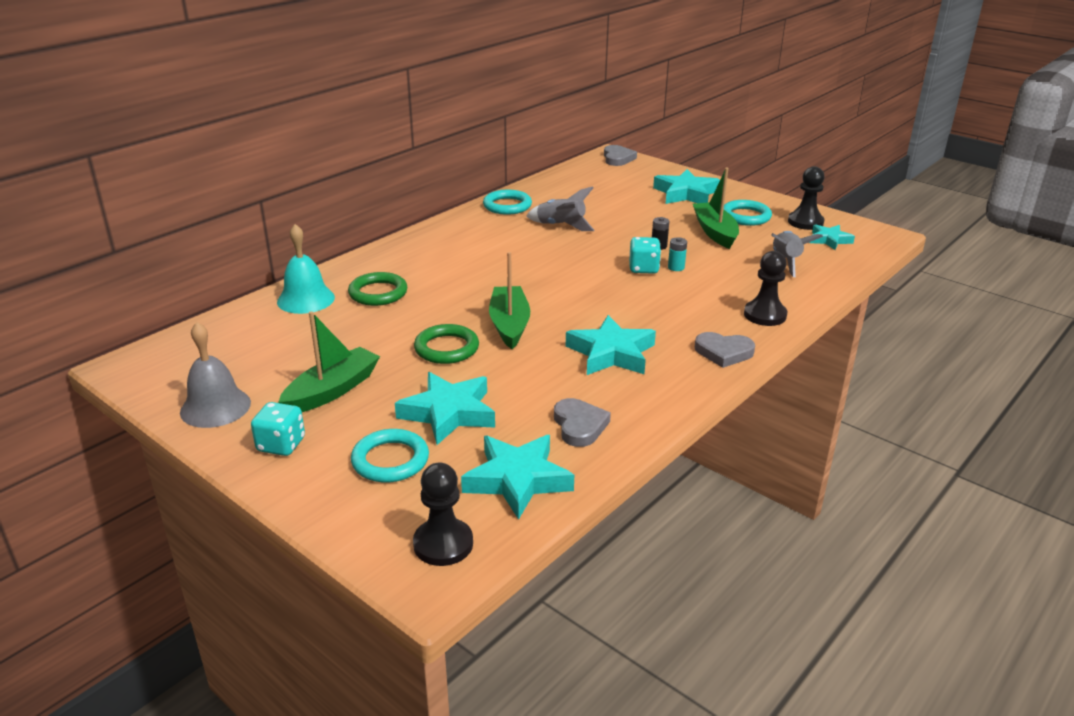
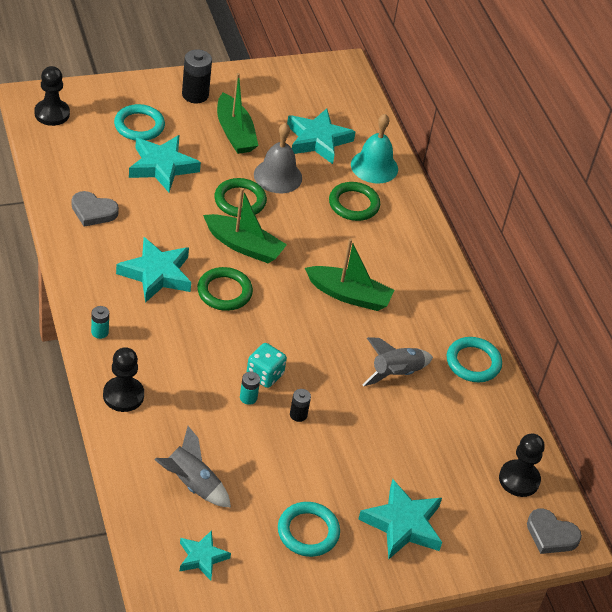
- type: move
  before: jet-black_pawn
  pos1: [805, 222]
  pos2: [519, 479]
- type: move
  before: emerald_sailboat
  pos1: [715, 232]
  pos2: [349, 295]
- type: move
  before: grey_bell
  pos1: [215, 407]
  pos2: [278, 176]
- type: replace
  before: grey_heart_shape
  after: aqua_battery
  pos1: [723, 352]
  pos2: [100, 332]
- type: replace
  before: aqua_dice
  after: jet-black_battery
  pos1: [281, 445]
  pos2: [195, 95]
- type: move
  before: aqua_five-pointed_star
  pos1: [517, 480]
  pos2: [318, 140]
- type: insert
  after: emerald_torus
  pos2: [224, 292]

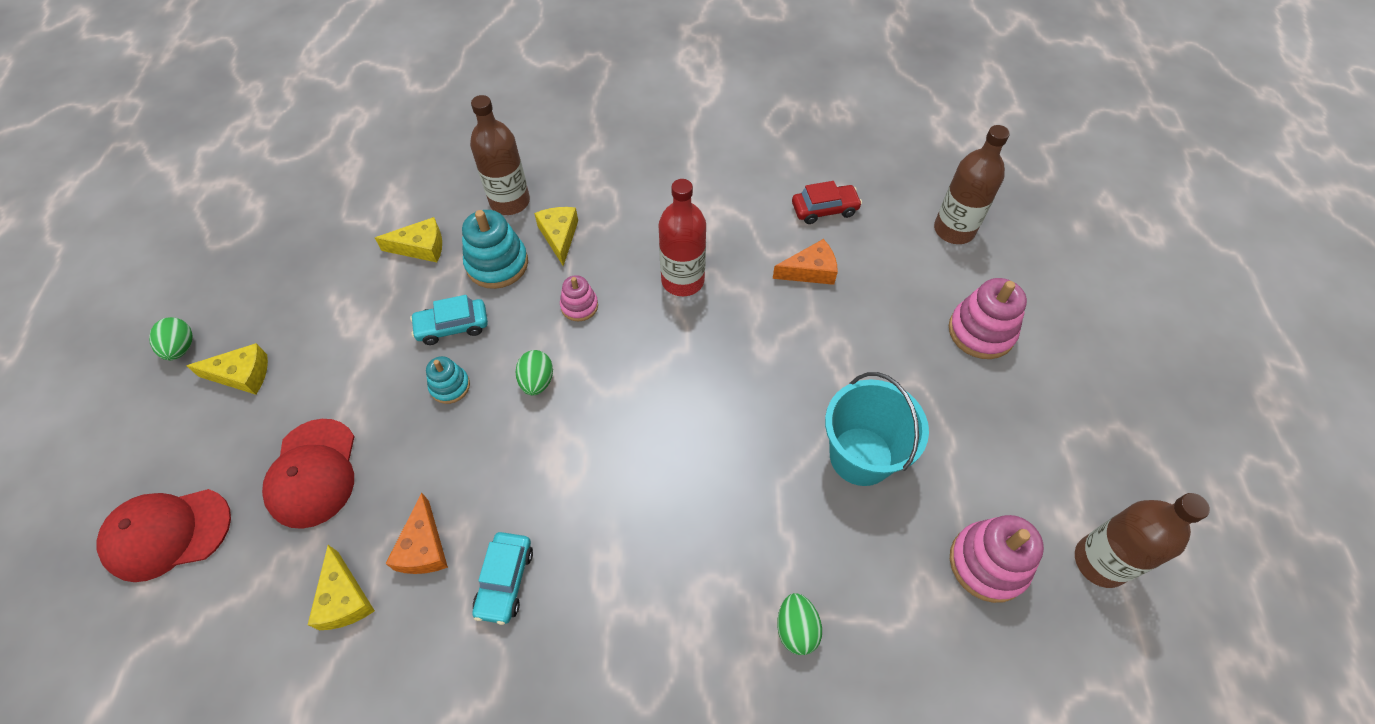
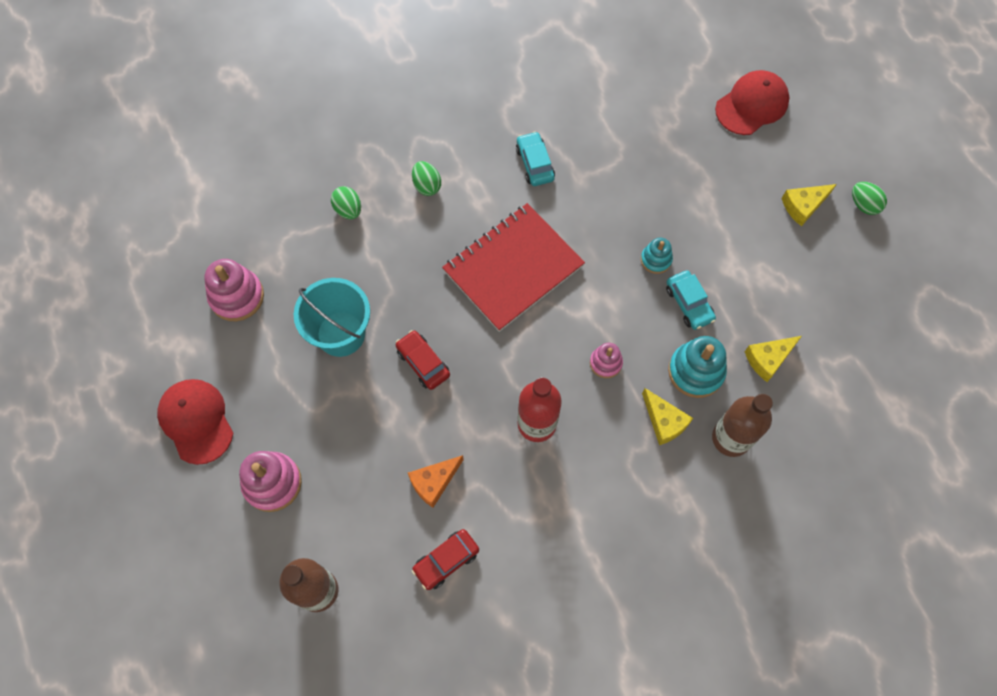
- type: rotate
  before: aqua_toy_car
  pos1: [452, 326]
  pos2: [689, 303]
  turn: 105
- type: move
  before: emerald_egg_shape
  pos1: [537, 381]
  pos2: [427, 185]
- type: move
  before: scarlet_peaked_cap
  pos1: [313, 473]
  pos2: [196, 421]
- type: delete
  before: orange-coloured_cheese
  pos1: [423, 547]
- type: delete
  before: brown_bottle
  pos1: [1100, 562]
- type: delete
  before: yellow_cheese
  pos1: [344, 598]
- type: insert
  after: scarlet_notebook
  pos2: [513, 268]
- type: insert
  after: scarlet_toy_car
  pos2: [423, 363]

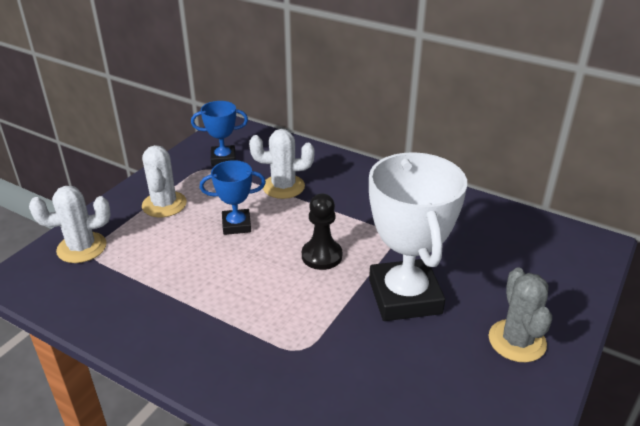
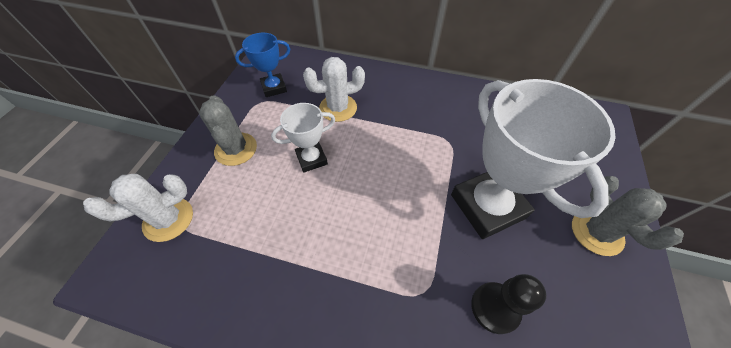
- type: recolor
  before: white_saguaro_cactus
  after: grey_saguaro_cactus
  pos1: [164, 204]
  pos2: [236, 149]
- type: recolor
  before: royal_blue_prize_cup
  after: white_prize_cup
  pos1: [236, 225]
  pos2: [311, 159]
- type: move
  before: jet-black_pawn
  pos1: [321, 256]
  pos2: [495, 308]

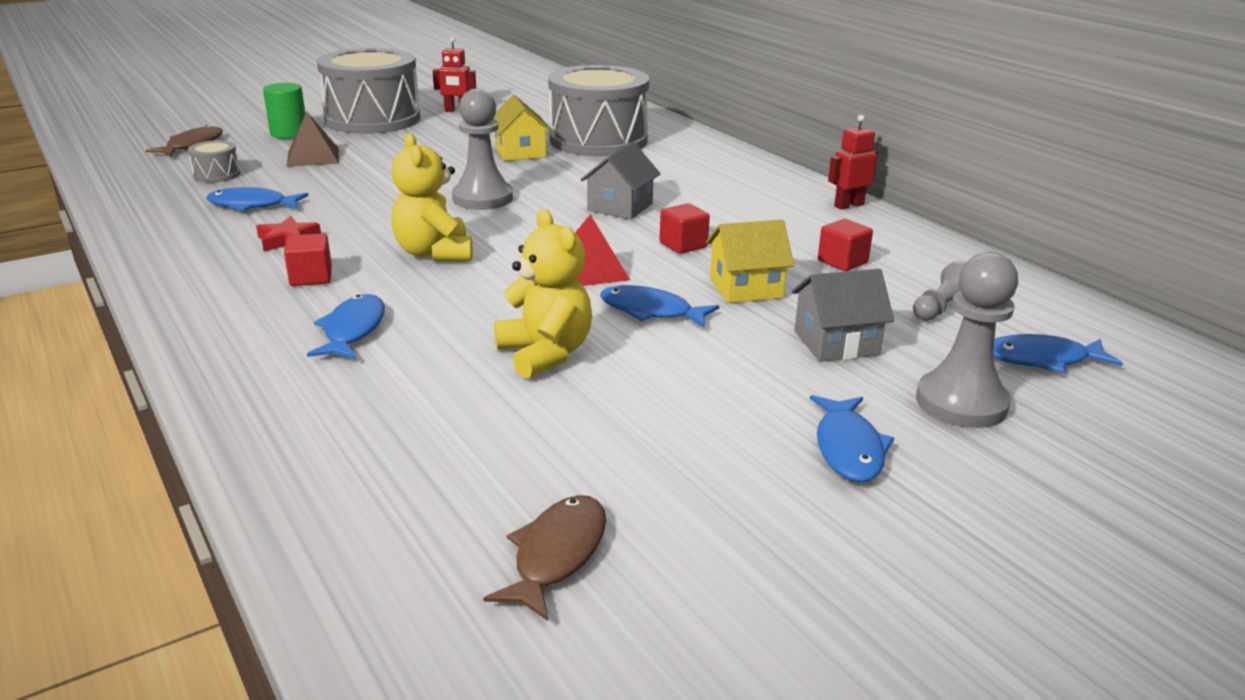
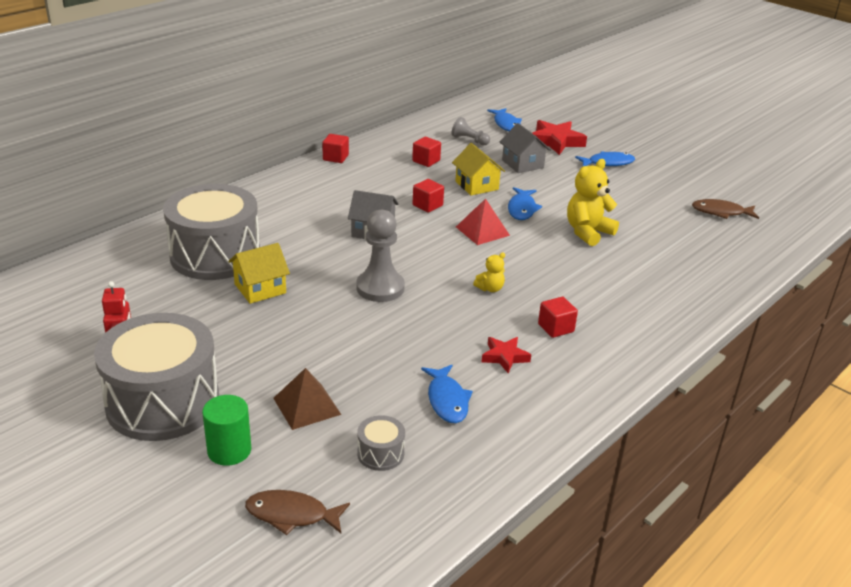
- type: replace
  before: scarlet_toy_robot
  after: scarlet_cube
  pos1: [848, 205]
  pos2: [335, 158]
- type: resize
  before: yellow_stuffed_bear
  pos1: [434, 253]
  pos2: [490, 288]
  scale: 0.52
- type: replace
  before: grey_pawn
  after: scarlet_five-pointed_star
  pos1: [961, 403]
  pos2: [556, 141]
- type: delete
  before: royal_blue_toy_fish
  pos1: [353, 330]

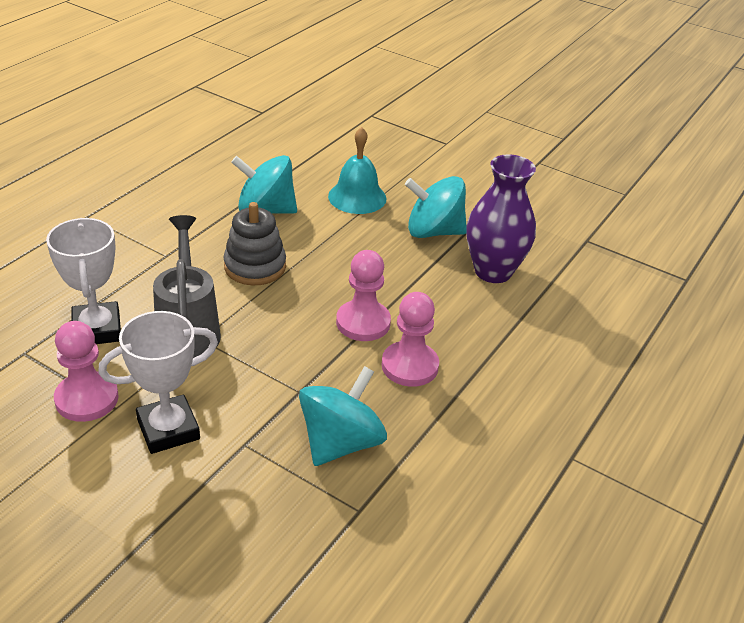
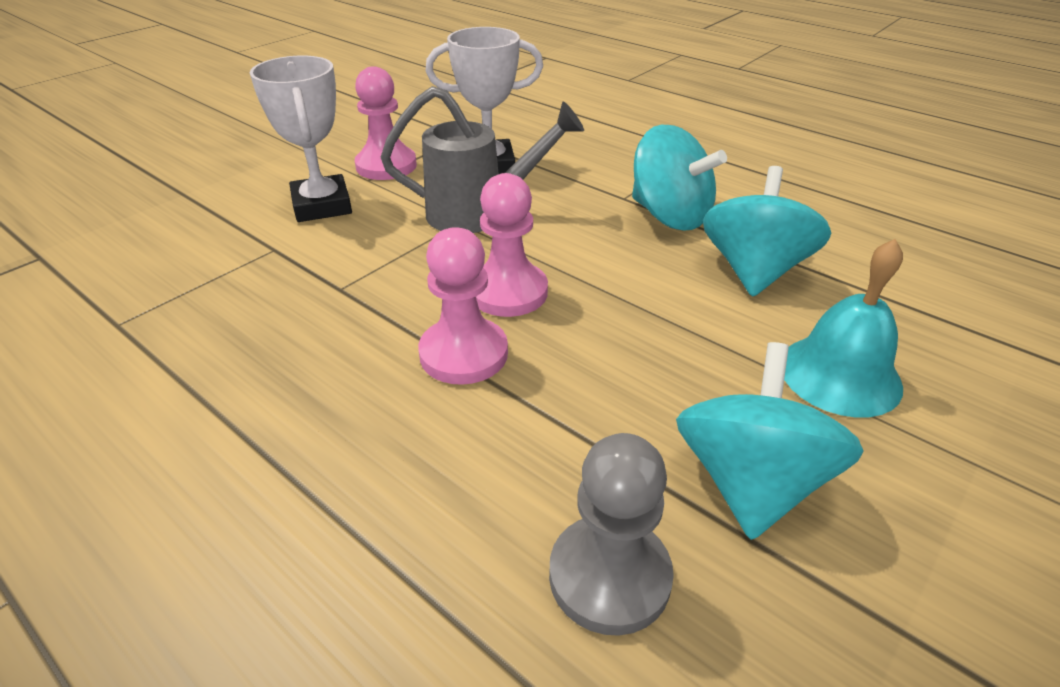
- type: replace
  before: royal_purple_vase
  after: grey_pawn
  pos1: [493, 271]
  pos2: [609, 576]
- type: delete
  before: grey_ring_stacker
  pos1: [255, 266]
- type: move
  before: pink_pawn
  pos1: [409, 366]
  pos2: [508, 292]
- type: move
  before: aqua_spinning_top
  pos1: [341, 442]
  pos2: [669, 216]

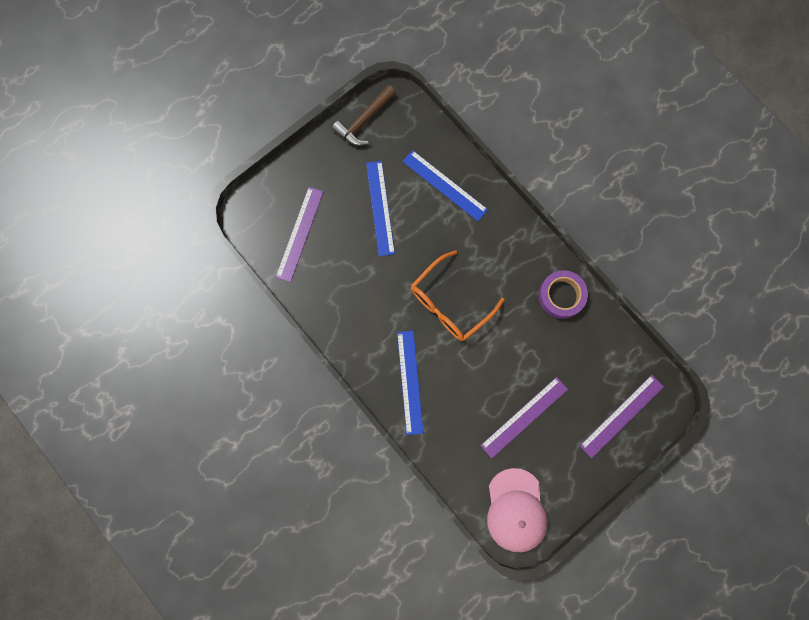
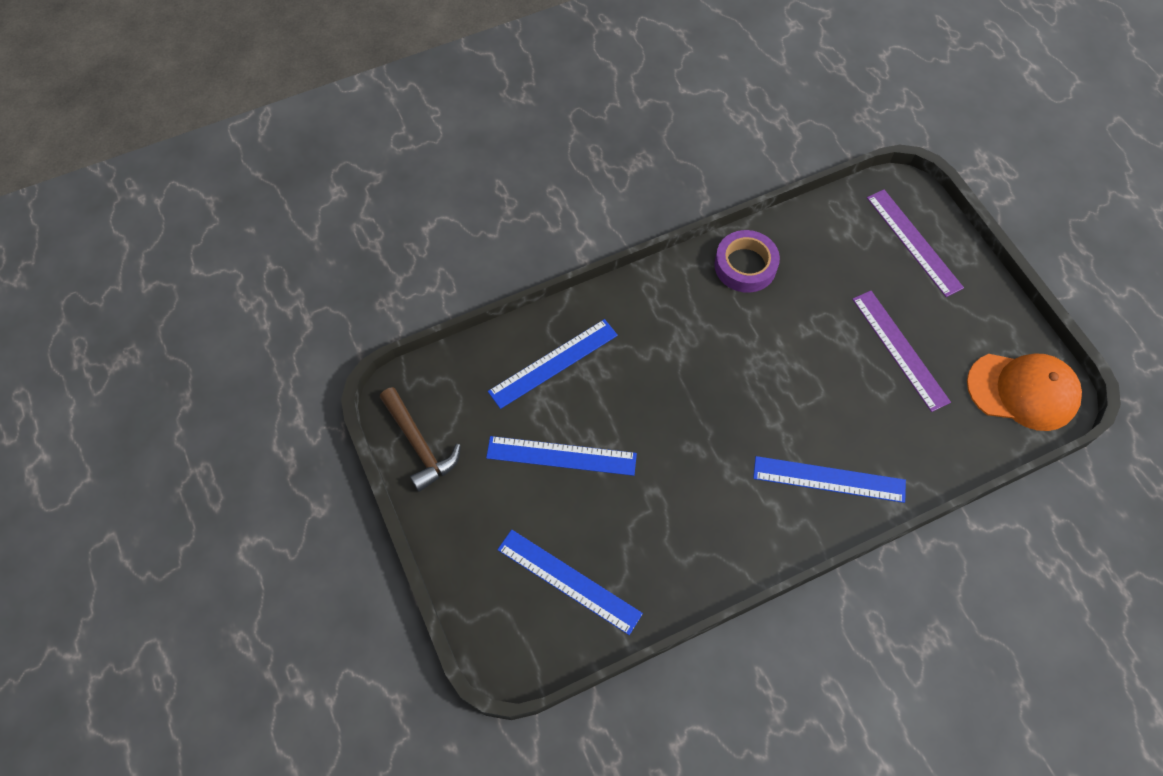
- type: recolor
  before: royal_purple_straightedge
  after: royal_blue_straightedge
  pos1: [299, 234]
  pos2: [568, 581]
- type: delete
  before: orange-coloured_spectacles
  pos1: [449, 303]
- type: recolor
  before: pink_peaked_cap
  after: orange-coloured_peaked_cap
  pos1: [516, 510]
  pos2: [1023, 391]

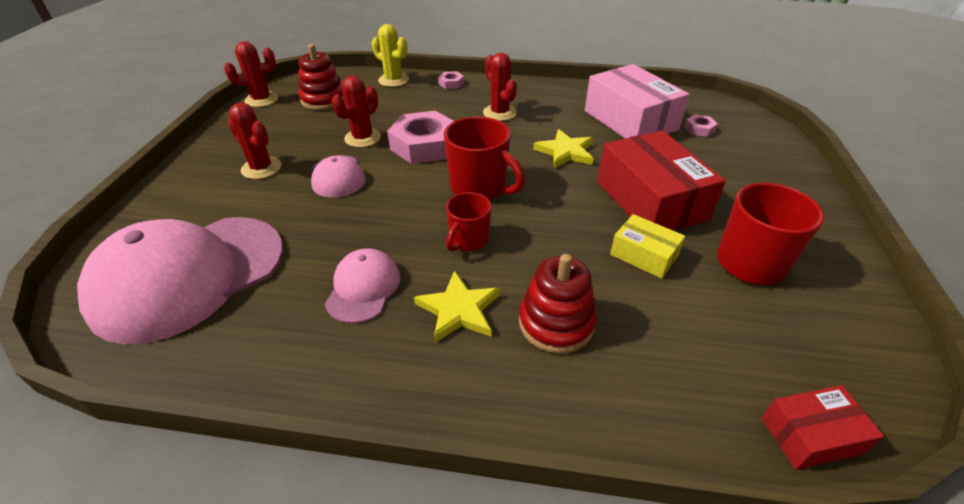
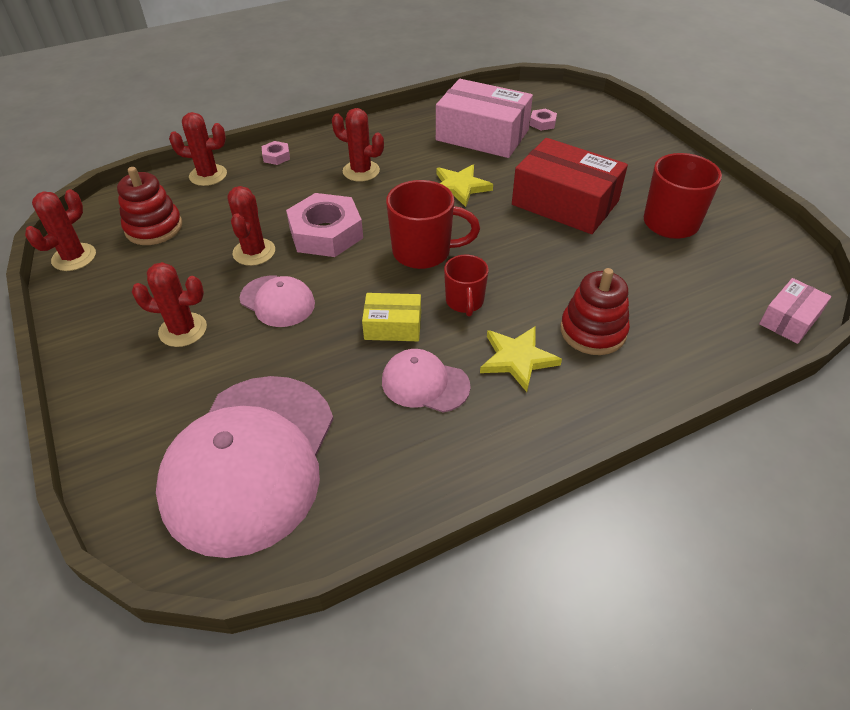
- type: recolor
  before: yellow_saguaro_cactus
  after: scarlet_saguaro_cactus
  pos1: [393, 80]
  pos2: [208, 175]
- type: move
  before: yellow_box
  pos1: [644, 255]
  pos2: [393, 326]
- type: rotate
  before: pink_peaked_cap
  pos1: [363, 288]
  pos2: [425, 383]
  turn: -45
- type: recolor
  before: scarlet_box
  after: pink_box
  pos1: [810, 435]
  pos2: [789, 319]

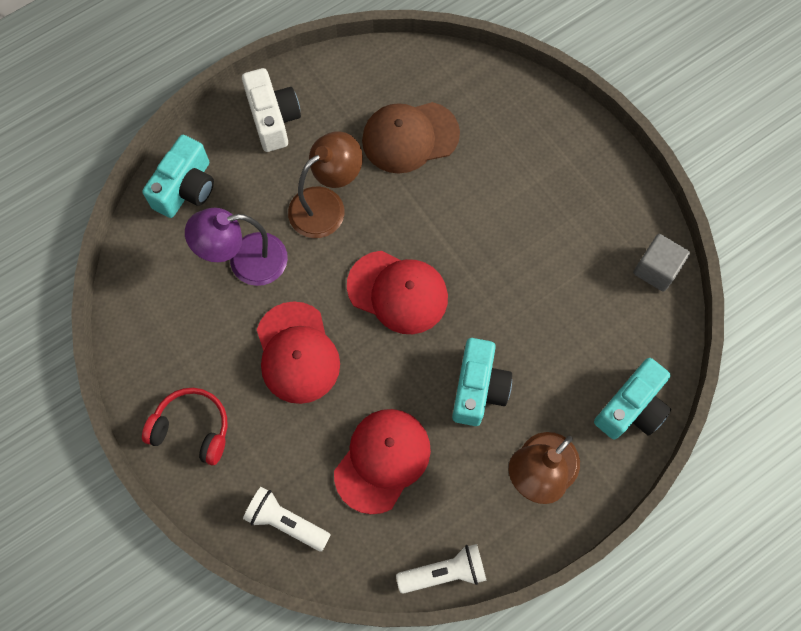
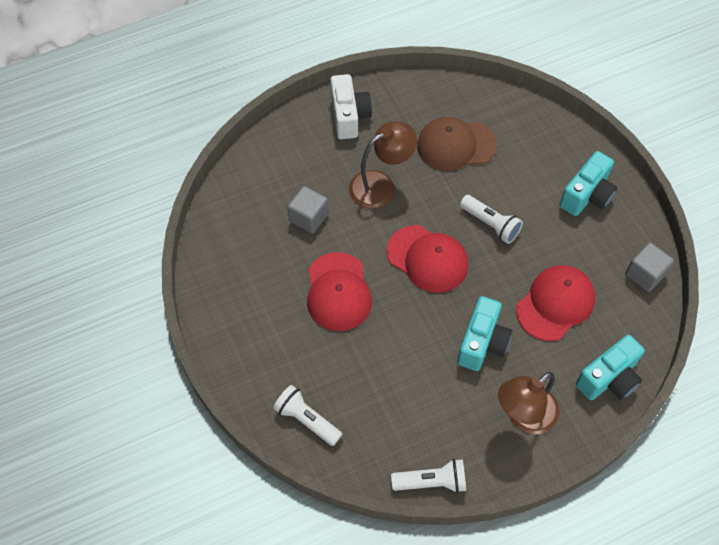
- type: move
  before: aqua_photo_camera
  pos1: [186, 188]
  pos2: [587, 195]
- type: replace
  before: royal_purple_desk_lamp
  after: grey_cube
  pos1: [245, 262]
  pos2: [309, 217]
- type: delete
  before: scarlet_headphones
  pos1: [192, 428]
- type: move
  before: scarlet_peaked_cap
  pos1: [382, 460]
  pos2: [555, 304]
- type: insert
  after: white_flashlight
  pos2: [490, 224]

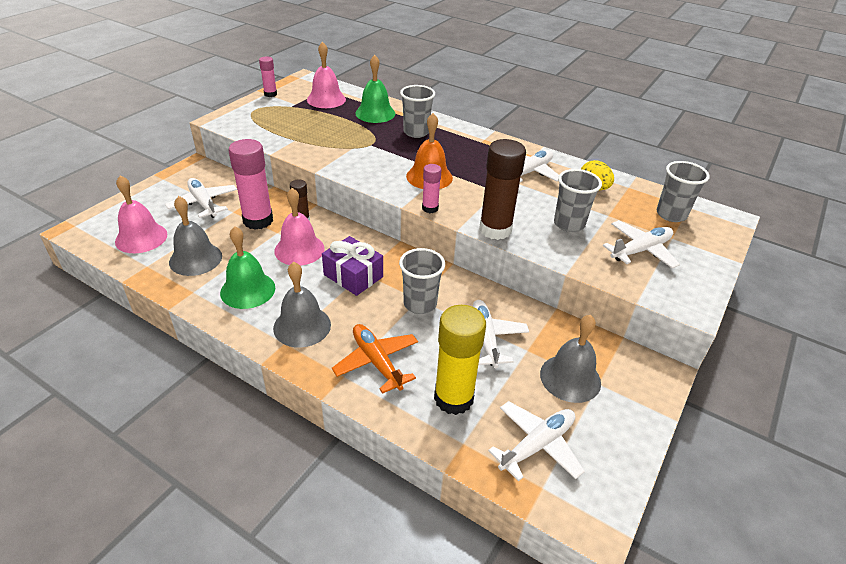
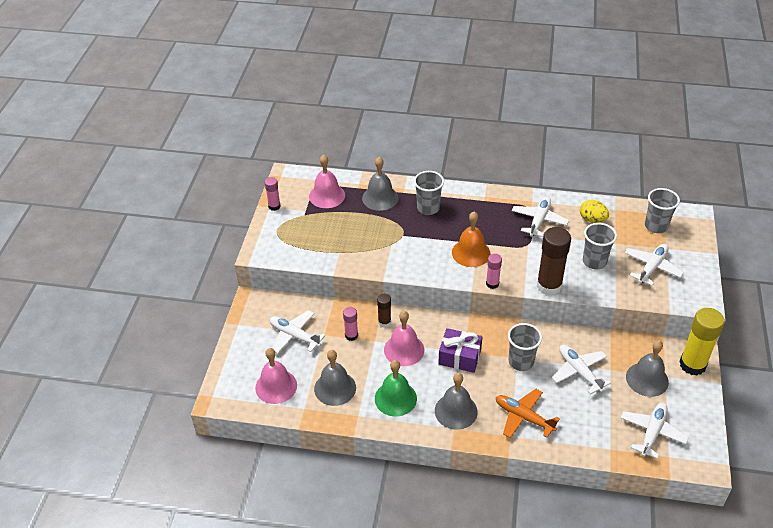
- type: recolor
  before: emerald_bell
  after: grey_bell
  pos1: [375, 113]
  pos2: [380, 198]
- type: resize
  before: pink_glue_stick
  pos1: [258, 220]
  pos2: [351, 335]
  scale: 0.52
- type: move
  before: yellow_glue_stick
  pos1: [453, 398]
  pos2: [692, 365]

